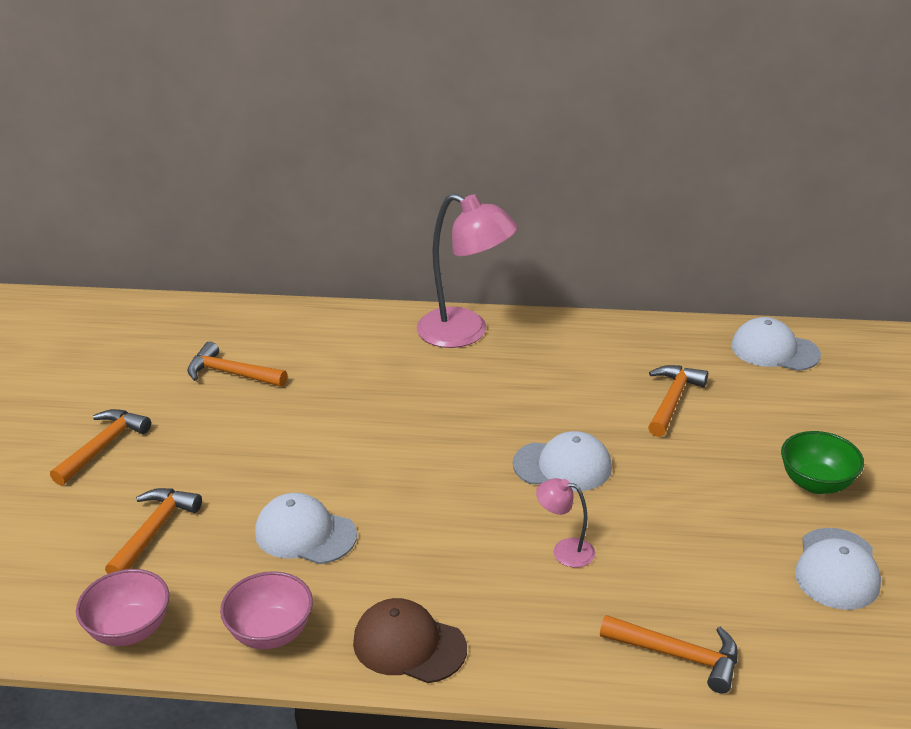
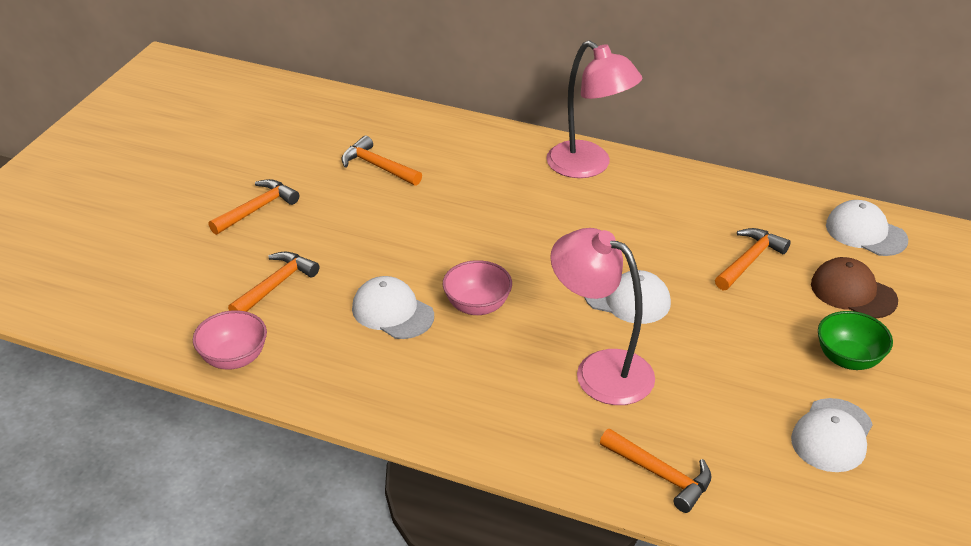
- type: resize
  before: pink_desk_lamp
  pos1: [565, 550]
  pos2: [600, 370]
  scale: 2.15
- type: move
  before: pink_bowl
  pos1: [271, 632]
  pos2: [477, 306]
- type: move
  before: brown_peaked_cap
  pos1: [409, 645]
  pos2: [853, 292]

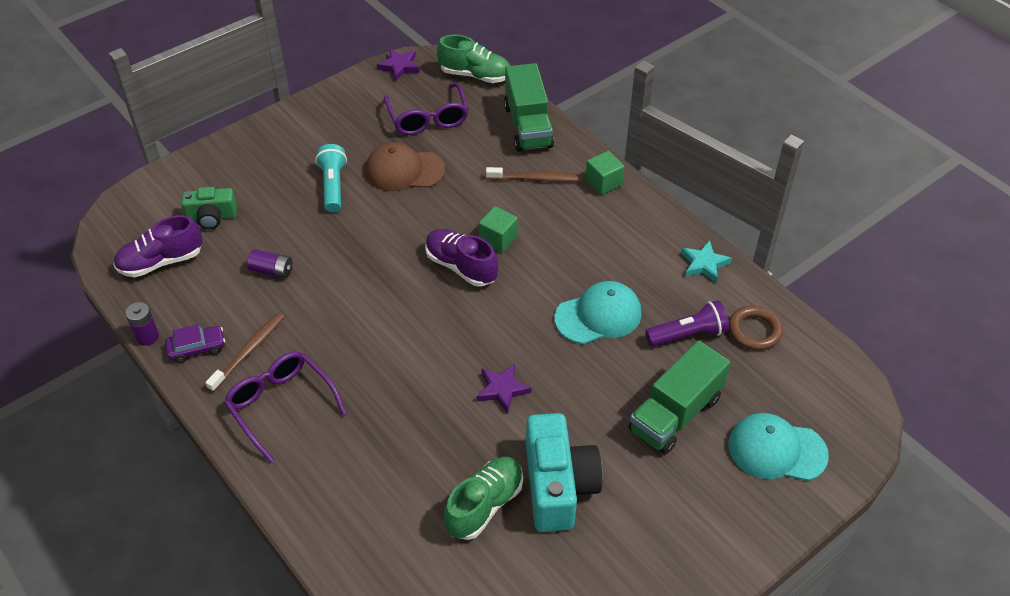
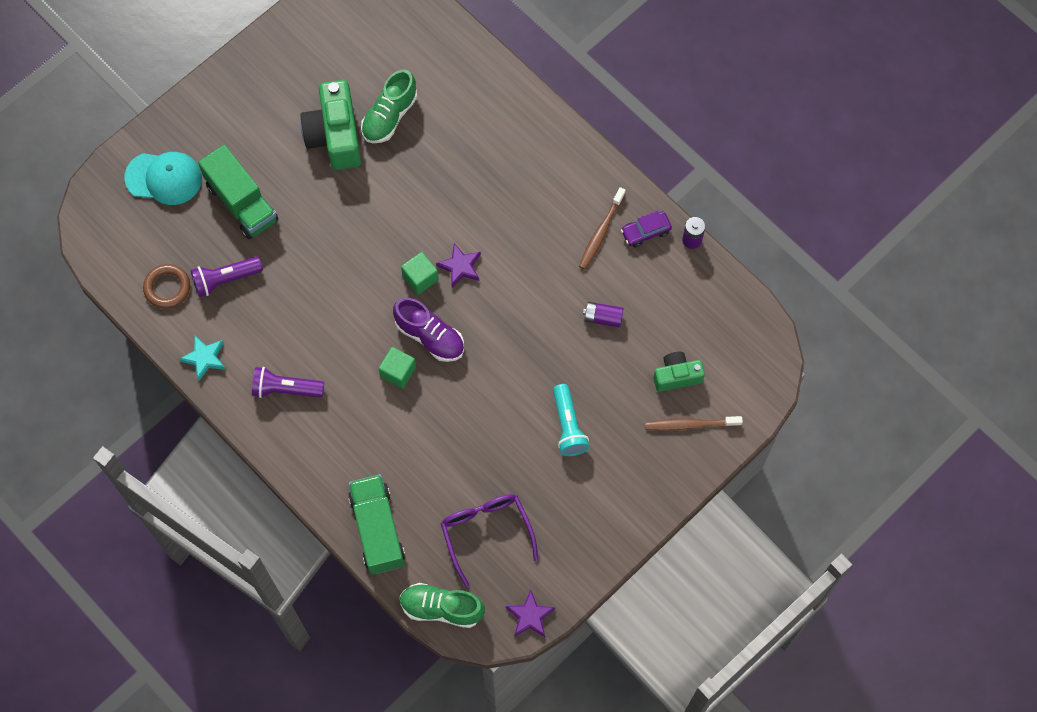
- type: delete
  before: brown_peaked_cap
  pos1: [404, 170]
- type: move
  before: emerald_cube
  pos1: [603, 182]
  pos2: [420, 278]
- type: move
  before: brown_dental_brush
  pos1: [536, 179]
  pos2: [690, 425]
- type: delete
  before: royal_purple_shoe
  pos1: [161, 262]
- type: delete
  before: aqua_peaked_cap
  pos1: [598, 315]
- type: rotate
  before: emerald_toy_truck
  pos1: [675, 414]
  pos2: [242, 203]
  turn: 105
- type: delete
  before: royal_purple_spectacles
  pos1: [281, 405]
- type: move
  before: royal_purple_five-pointed_star
  pos1: [502, 389]
  pos2: [460, 266]
- type: recolor
  before: aqua_photo_camera
  after: emerald_photo_camera
  pos1: [558, 486]
  pos2: [335, 135]
- type: insert
  after: royal_purple_flashlight
  pos2: [285, 389]

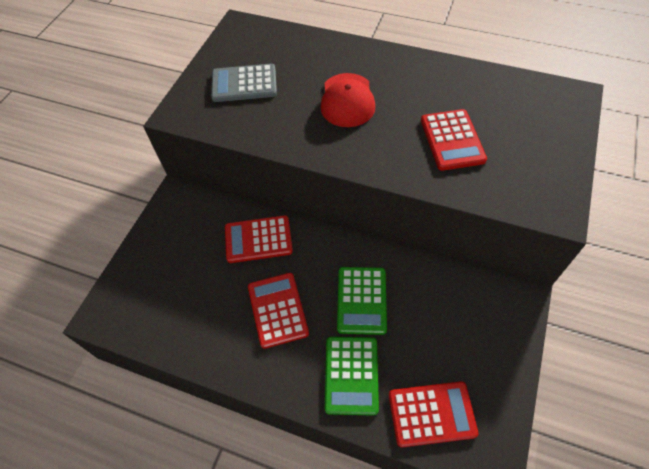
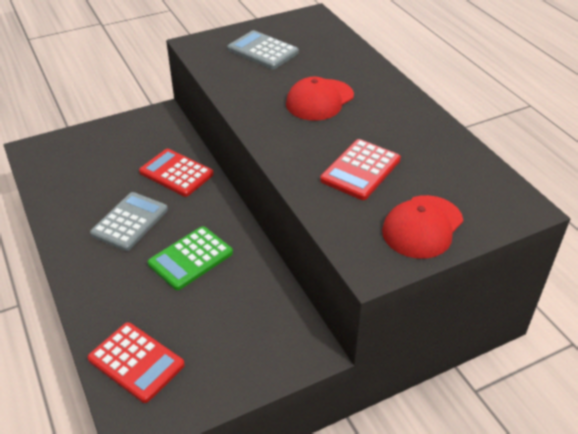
- type: recolor
  before: scarlet_pocket_calculator
  after: grey_pocket_calculator
  pos1: [278, 310]
  pos2: [130, 222]
- type: delete
  before: emerald_pocket_calculator
  pos1: [351, 375]
- type: insert
  after: scarlet_peaked_cap
  pos2: [422, 227]

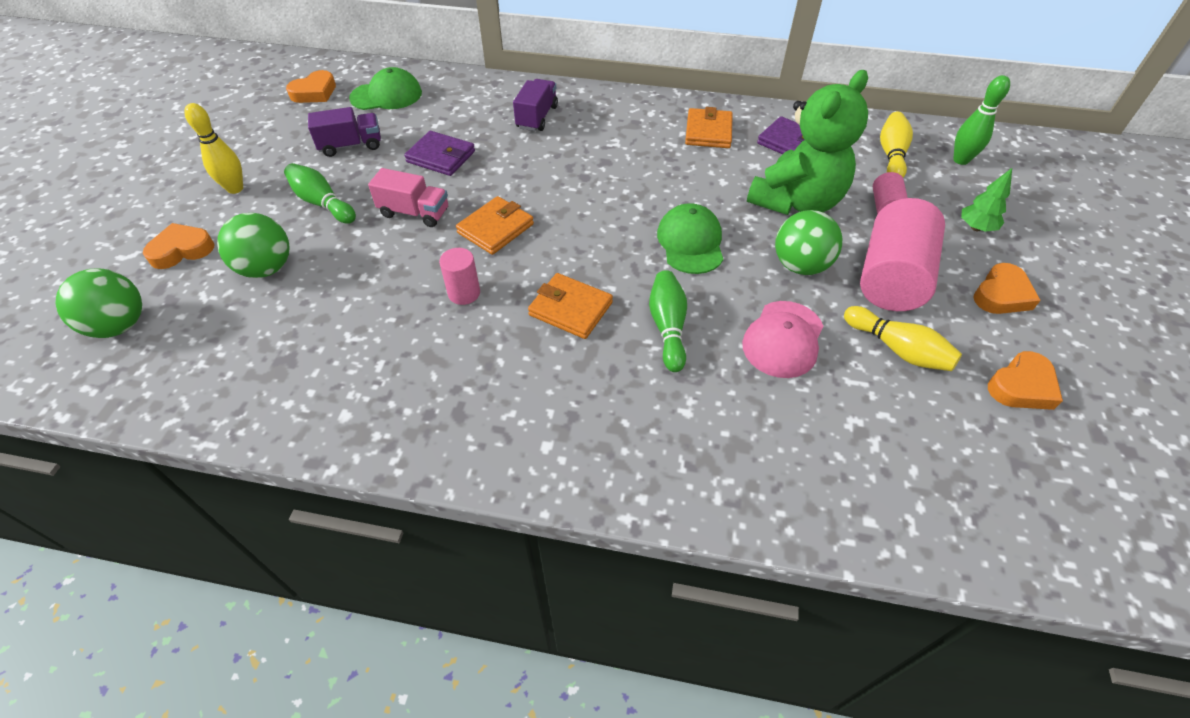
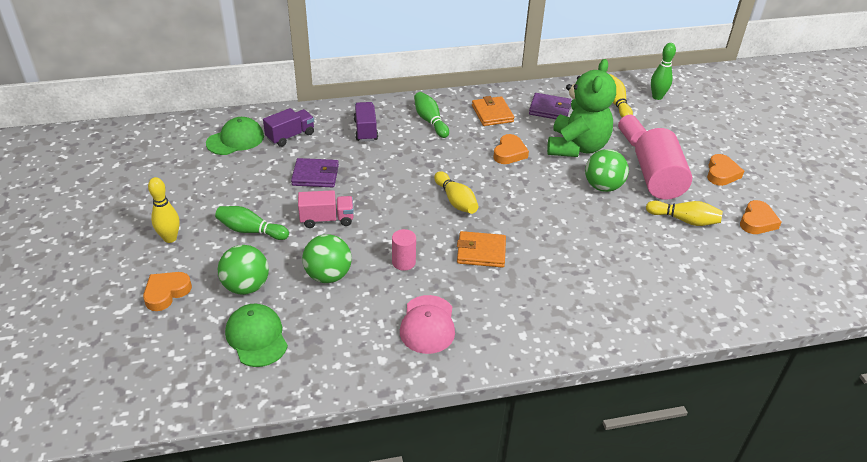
- type: move
  before: orange-coloured_heart_shape
  pos1: [314, 92]
  pos2: [509, 153]
- type: move
  before: royal_purple_toy_truck
  pos1: [351, 145]
  pos2: [290, 136]
- type: delete
  before: emerald_tree
  pos1: [976, 228]
- type: delete
  before: orange-coloured_billfold
  pos1: [495, 228]
- type: move
  before: emerald_peaked_cap
  pos1: [690, 242]
  pos2: [256, 337]
- type: move
  before: emerald_sphere
  pos1: [120, 325]
  pos2: [328, 275]
- type: move
  before: emerald_tenpin
  pos1: [668, 327]
  pos2: [430, 121]
- type: move
  before: pink_peaked_cap
  pos1: [783, 339]
  pos2: [427, 324]
- type: insert
  after: yellow_tenpin
  pos2: [456, 201]

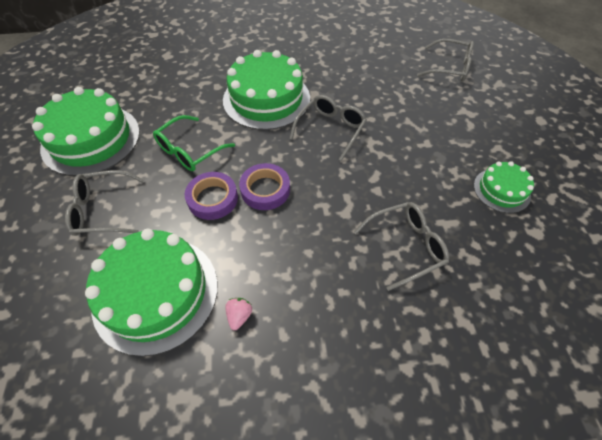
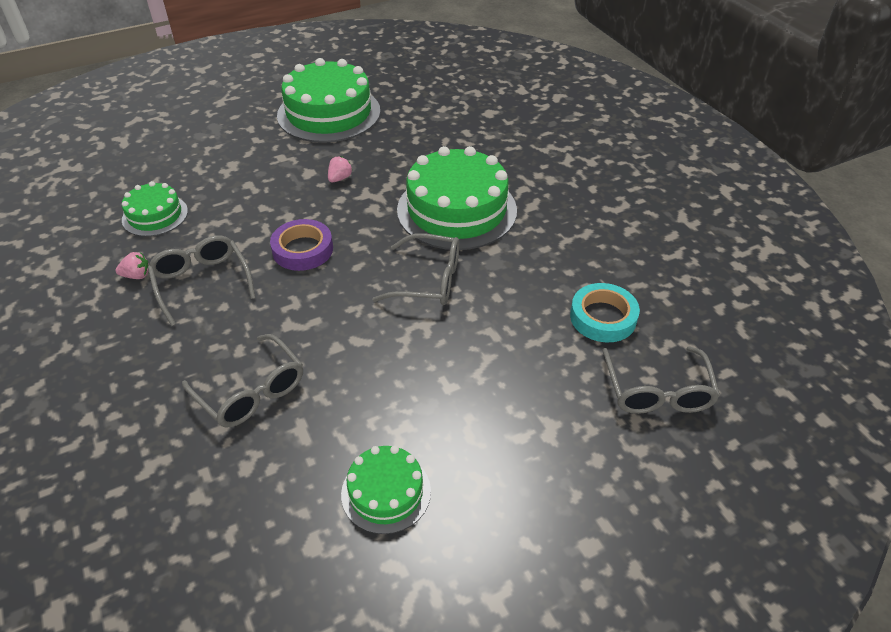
- type: replace
  before: emerald_spectacles
  after: pink_strawberry
  pos1: [189, 151]
  pos2: [340, 178]
- type: move
  before: grey_spectacles
  pos1: [102, 210]
  pos2: [202, 282]
- type: delete
  before: royal_purple_roll_of_tape
  pos1: [212, 199]
- type: resize
  before: emerald_gateau
  pos1: [156, 293]
  pos2: [155, 215]
  scale: 0.53
- type: insert
  after: aqua_roll_of_tape
  pos2: [603, 317]

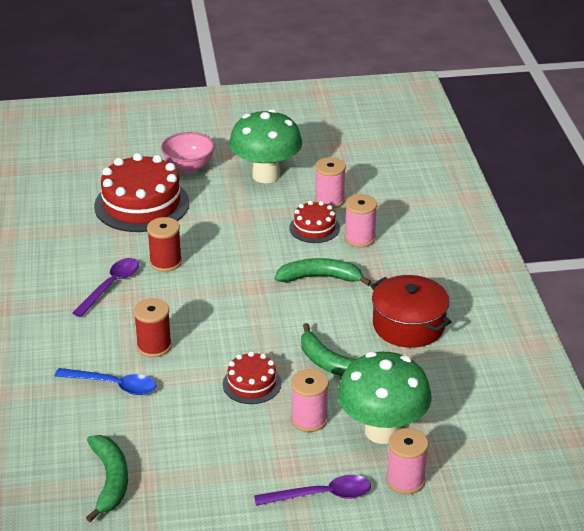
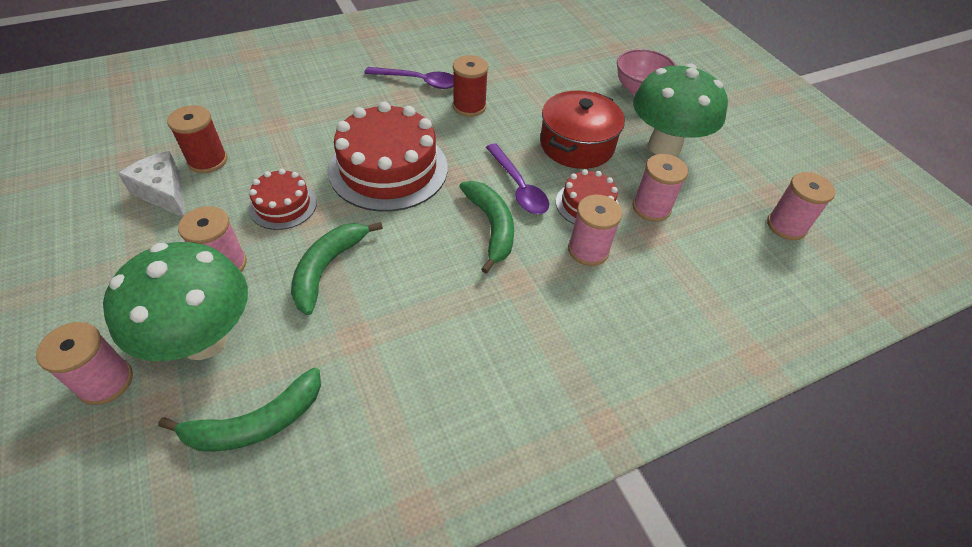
- type: move
  before: scarlet_gateau
  pos1: [141, 204]
  pos2: [388, 169]
- type: move
  before: scarlet_pot
  pos1: [408, 325]
  pos2: [577, 145]
- type: move
  before: scarlet_spool
  pos1: [154, 346]
  pos2: [208, 161]
- type: delete
  before: royal_blue_teaspoon
  pos1: [113, 385]
- type: move
  before: emerald_banana
  pos1: [110, 480]
  pos2: [255, 423]
- type: move
  before: royal_purple_teaspoon
  pos1: [321, 495]
  pos2: [518, 187]
- type: insert
  after: white_cheese
  pos2: [164, 193]
- type: insert
  after: pink_spool
  pos2: [786, 226]

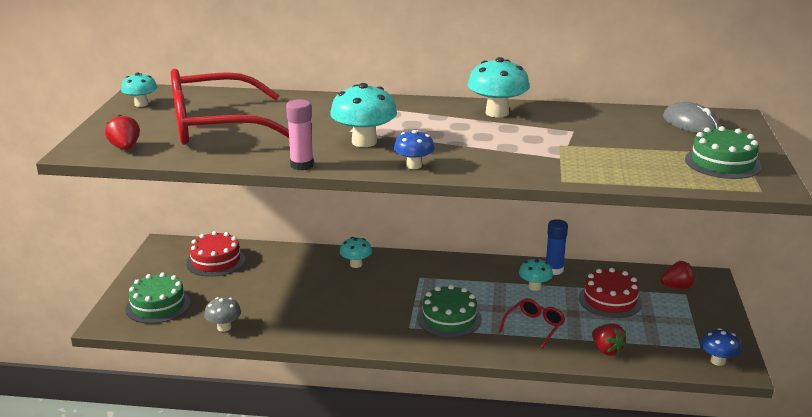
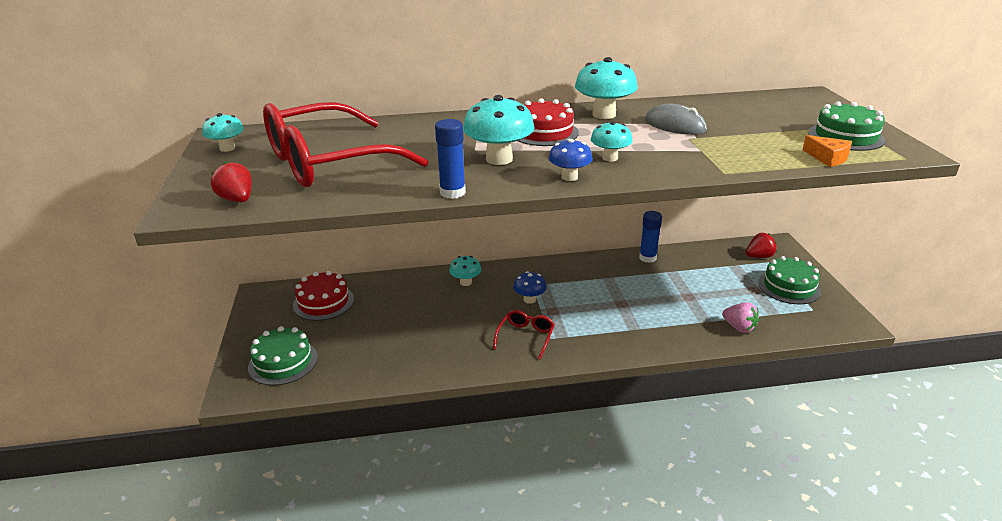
- type: recolor
  before: pink_glue_stick
  after: royal_blue_glue_stick
  pos1: [302, 165]
  pos2: [452, 193]
- type: move
  before: grey_computer_mouse
  pos1: [690, 123]
  pos2: [675, 125]
- type: move
  before: aqua_fungus
  pos1: [534, 287]
  pos2: [610, 158]
- type: move
  before: scarlet_gateau
  pos1: [610, 300]
  pos2: [544, 132]
- type: move
  before: emerald_gateau
  pos1: [449, 318]
  pos2: [789, 287]
- type: delete
  before: grey_fungus
  pos1: [224, 327]
- type: move
  before: scarlet_spectacles
  pos1: [534, 327]
  pos2: [525, 337]
- type: recolor
  before: scarlet_strawberry
  after: pink_strawberry
  pos1: [606, 350]
  pos2: [739, 327]
- type: move
  before: royal_blue_fungus
  pos1: [718, 361]
  pos2: [529, 299]
- type: insert
  after: orange-coloured_cheese
  pos2: [828, 158]

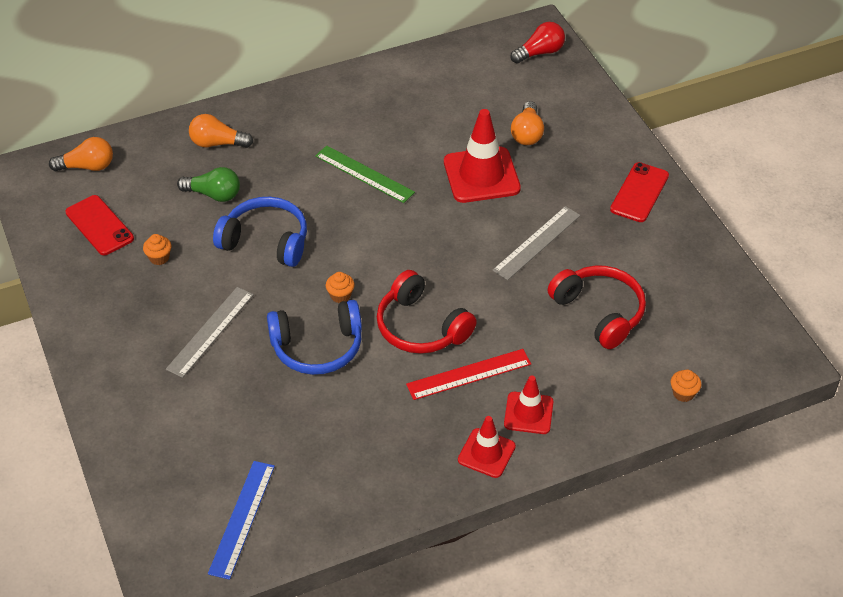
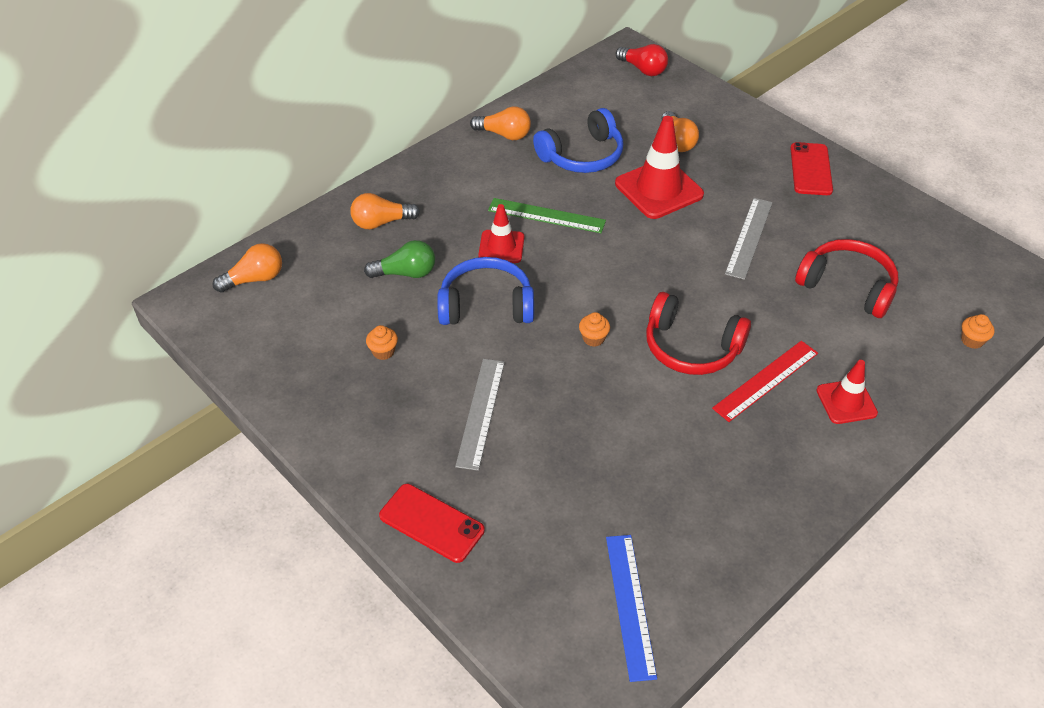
- type: rotate
  before: scarlet_lightbulb
  pos1: [539, 53]
  pos2: [643, 69]
  turn: 90
- type: move
  before: scarlet_mobile_phone
  pos1: [99, 225]
  pos2: [431, 523]
- type: move
  before: royal_blue_headphones
  pos1: [317, 347]
  pos2: [582, 155]
- type: move
  before: scarlet_safety_cone
  pos1: [486, 453]
  pos2: [501, 247]
- type: insert
  after: orange-coloured_lightbulb
  pos2: [504, 134]

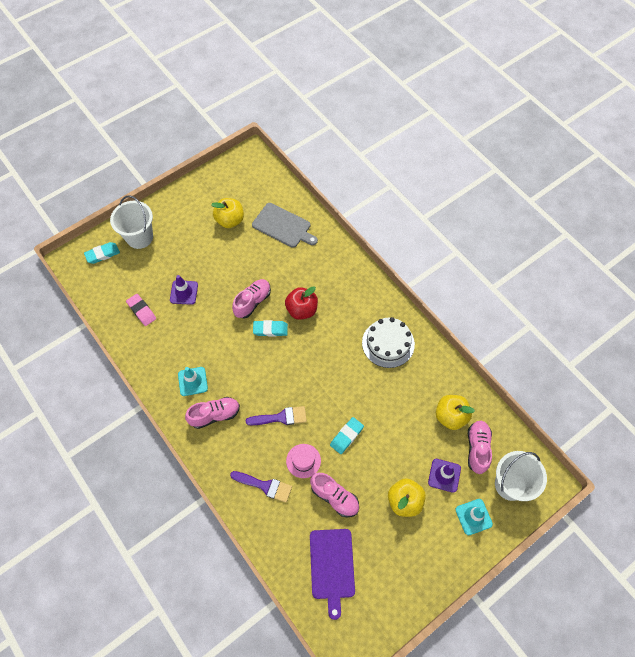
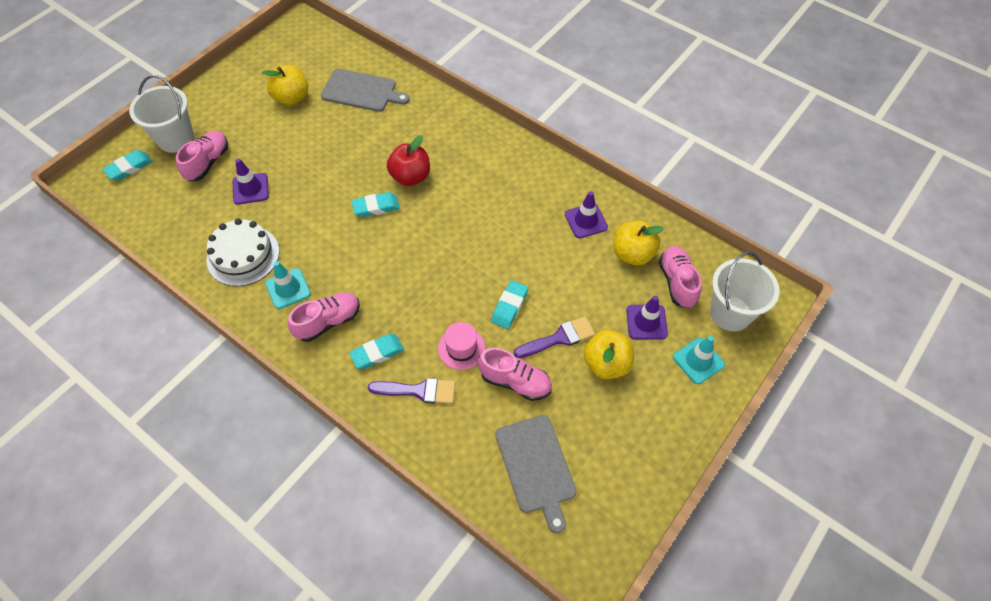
- type: move
  before: pink_shoe
  pos1: [252, 302]
  pos2: [208, 163]
- type: delete
  before: pink_pencil_eraser
  pos1: [141, 311]
- type: move
  before: white_gateau
  pos1: [388, 343]
  pos2: [243, 255]
- type: move
  before: royal_purple_brush
  pos1: [281, 417]
  pos2: [559, 338]
- type: recolor
  before: royal_purple_bread_board
  after: grey_bread_board
  pos1: [332, 566]
  pos2: [536, 467]
- type: insert
  after: royal_purple_safety_cone
  pos2: [586, 221]
- type: insert
  after: aqua_pencil_eraser
  pos2: [377, 353]

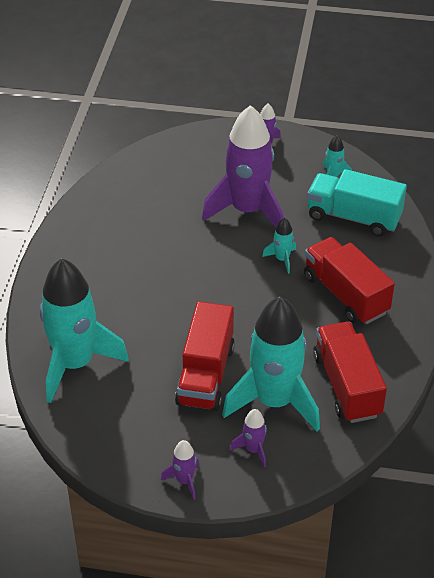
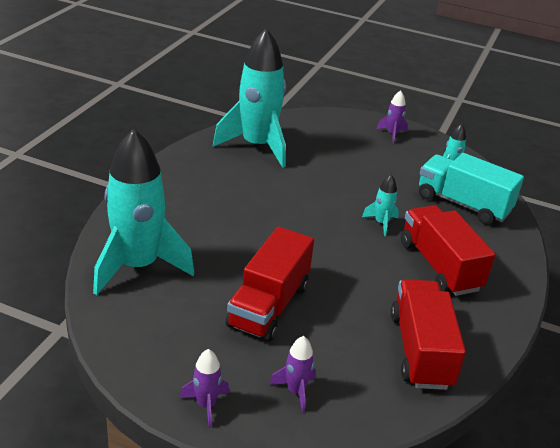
- type: delete
  before: royal_purple_rocket
  pos1: [247, 210]
- type: move
  before: aqua_rocket
  pos1: [274, 402]
  pos2: [257, 146]

